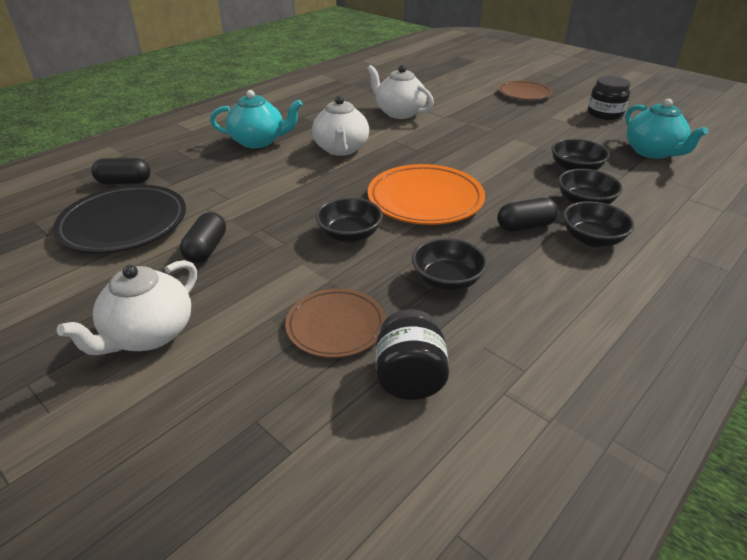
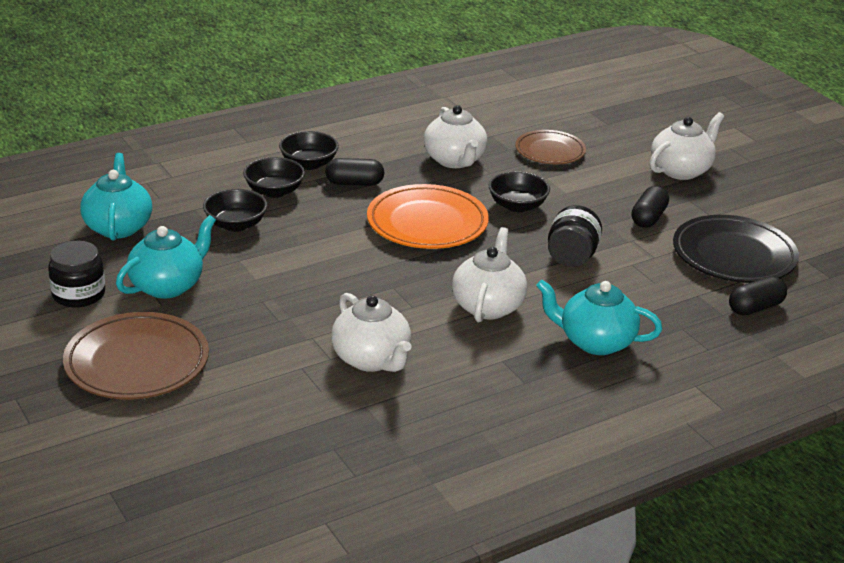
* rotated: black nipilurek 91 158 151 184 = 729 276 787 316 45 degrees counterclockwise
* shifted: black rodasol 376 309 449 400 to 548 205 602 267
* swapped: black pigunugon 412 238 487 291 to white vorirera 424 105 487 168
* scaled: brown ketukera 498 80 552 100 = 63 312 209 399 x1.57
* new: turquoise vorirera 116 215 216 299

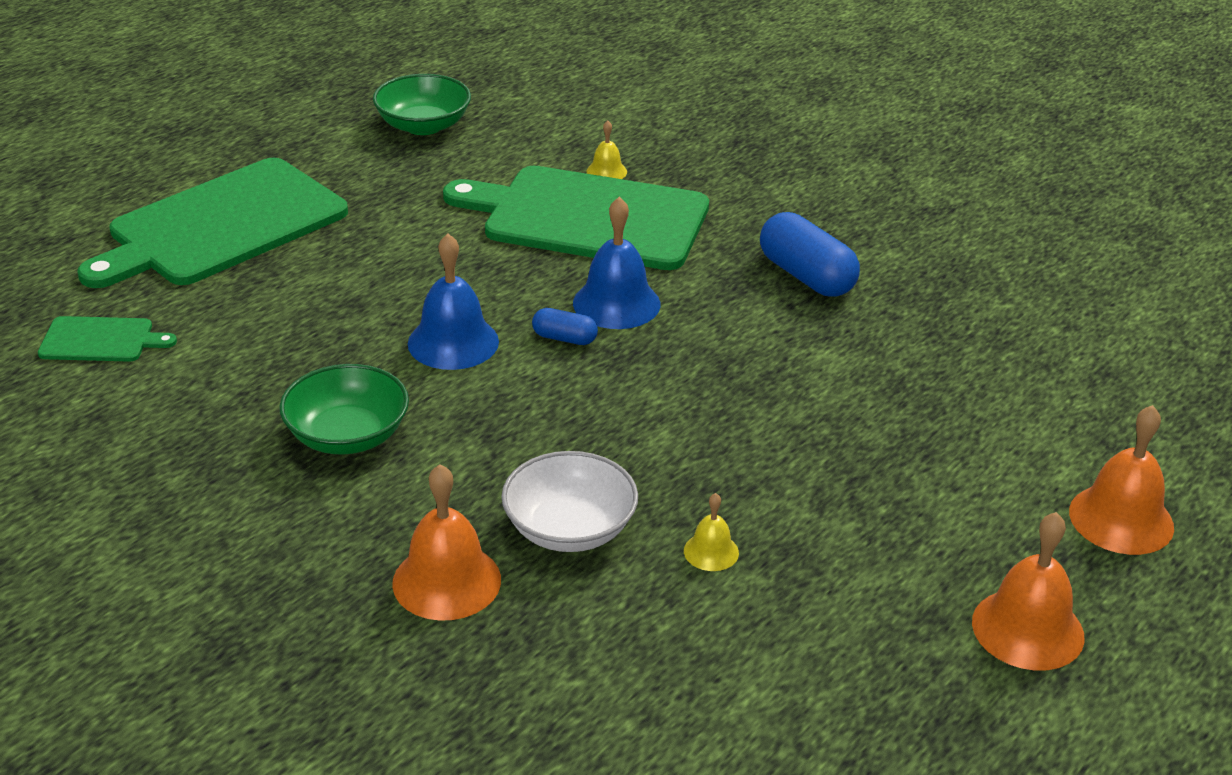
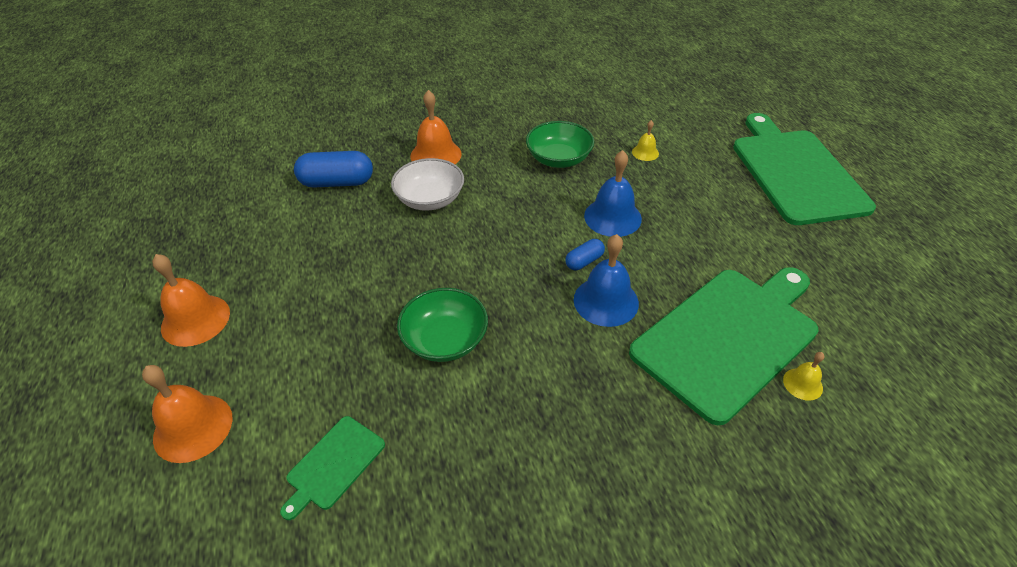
* shifted: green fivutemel 38 316 177 362 to 280 416 385 520
* shifted: green pigunugon 373 74 471 135 to 397 288 488 362
* shifted: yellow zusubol 684 493 739 571 to 632 120 659 161
* shifted: blue nipilurek 760 212 860 297 to 294 151 373 188

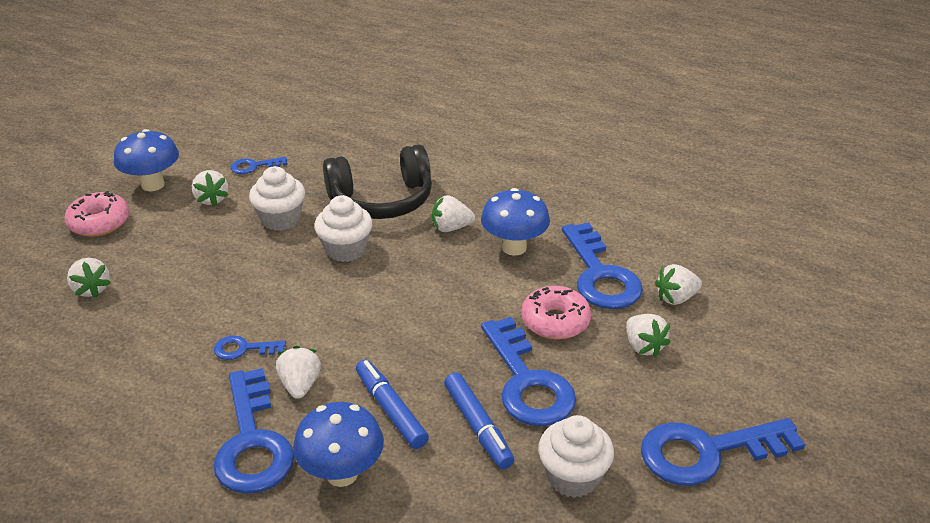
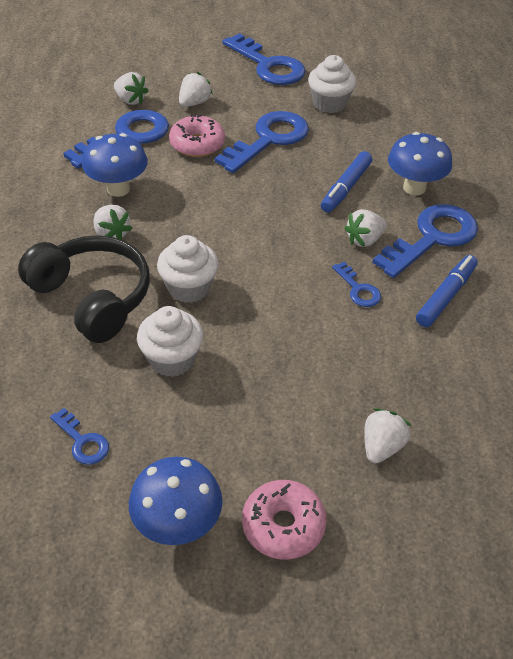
* gone: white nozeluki 192 170 229 207
* shifted: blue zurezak 444 372 514 469 to 416 255 478 327

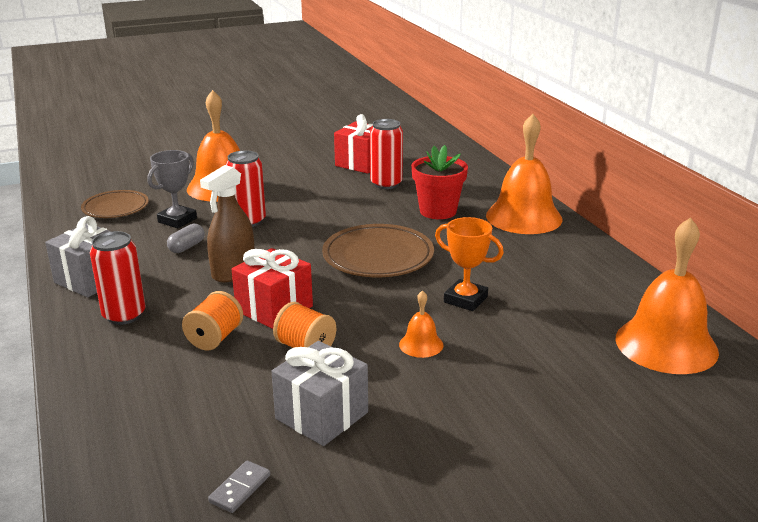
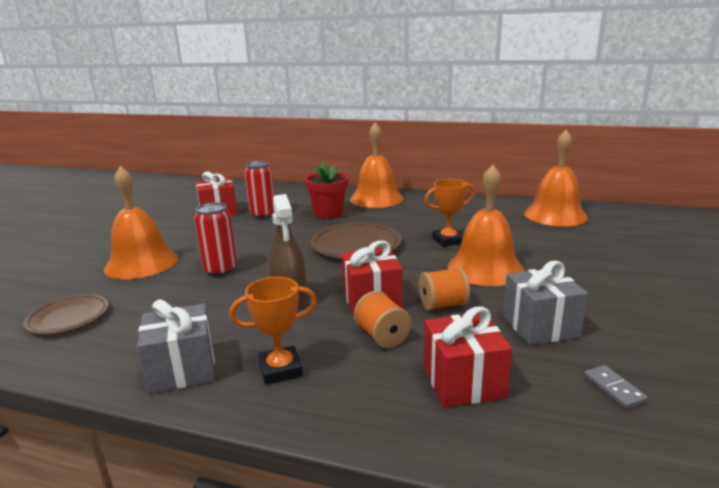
* swapped: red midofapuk 90 231 145 325 to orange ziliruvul 229 277 317 385
* gone: grey ziliruvul 147 150 197 228
* gone: grey nipilurek 167 223 205 253
* scaled: orange zusubol 399 290 443 358 = 447 164 524 286 x2.23
* new: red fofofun 424 306 512 408

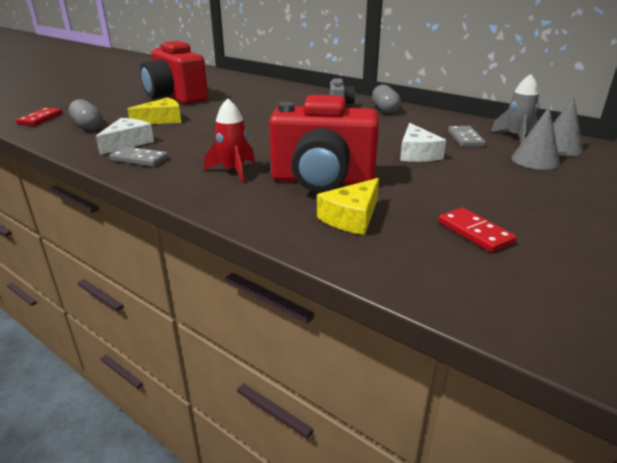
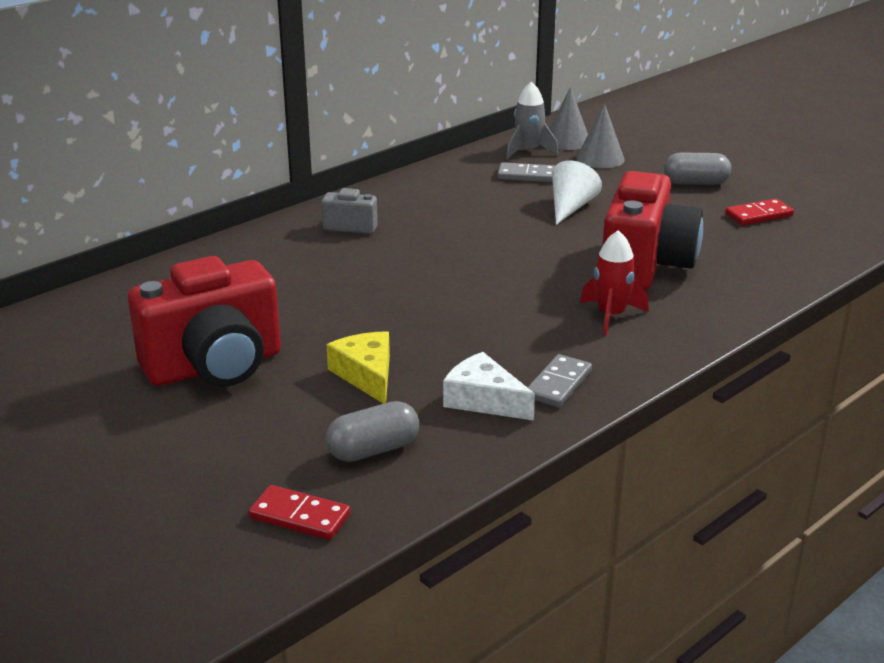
* gone: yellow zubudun 317 178 379 235
* shifted: grey nipilurek 372 85 401 114 to 664 153 731 185
* swapped: white zubudun 400 123 446 162 to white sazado 552 161 602 225

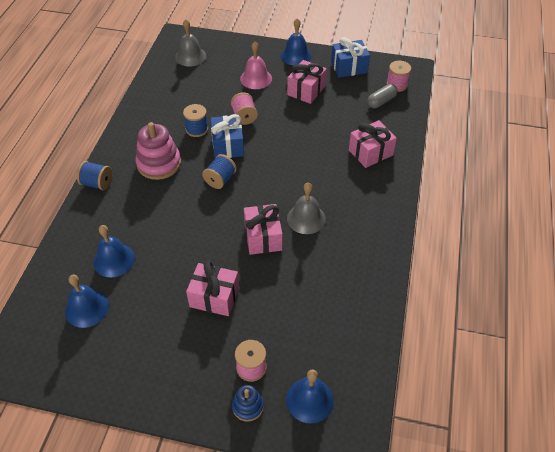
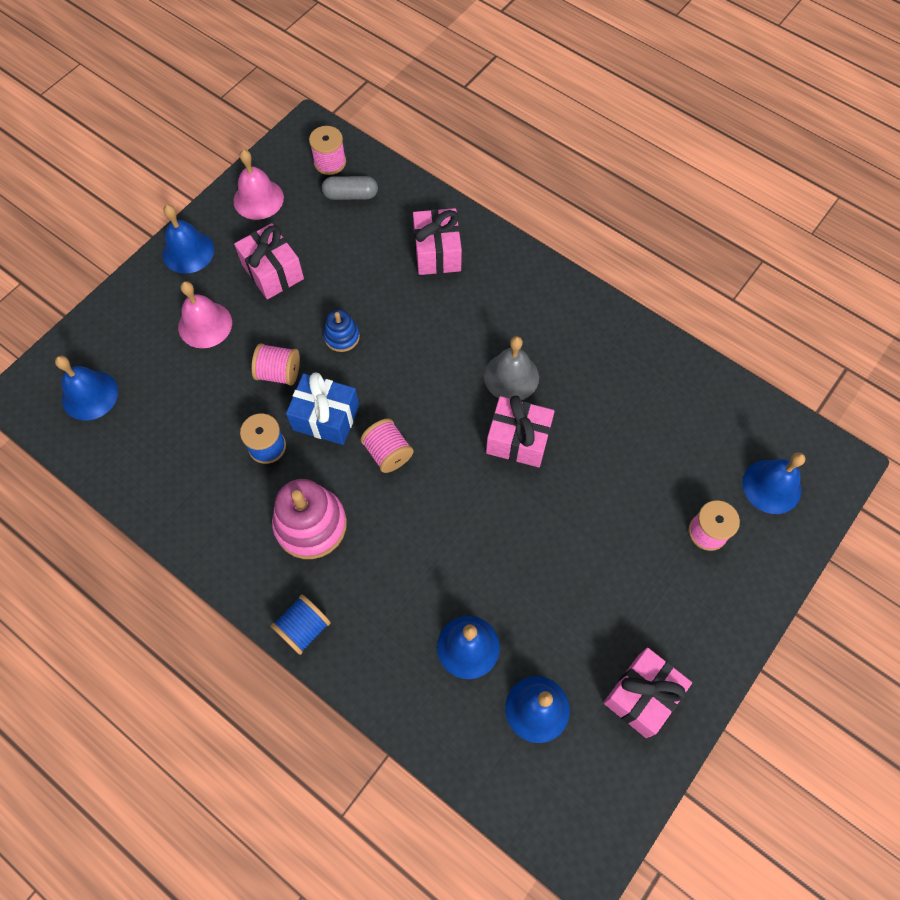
* repainted: grey zusubol 175 19 206 67 to blue zusubol 55 356 118 420
* shifted: pink fofofun 186 261 239 316 to 603 648 692 738
* repainted: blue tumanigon 202 154 237 189 to pink tumanigon 360 418 414 473
* shifted: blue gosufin 232 385 264 422 to 324 309 360 352
* swapped: blue fofofun 331 37 370 78 to pink zusubol 233 149 284 220
* rotated: grey nipilurek 367 84 398 108 = 322 176 378 200 75 degrees counterclockwise

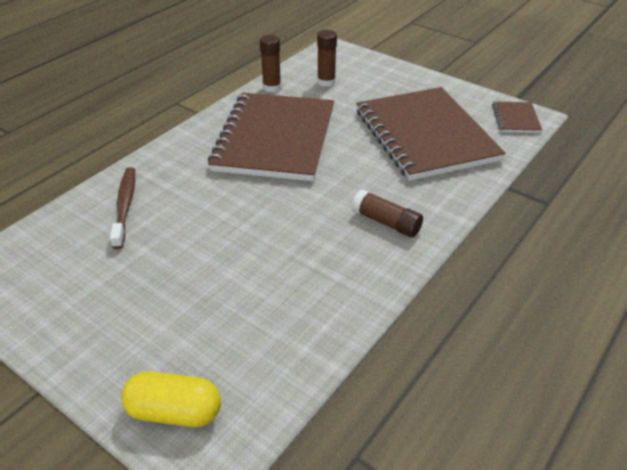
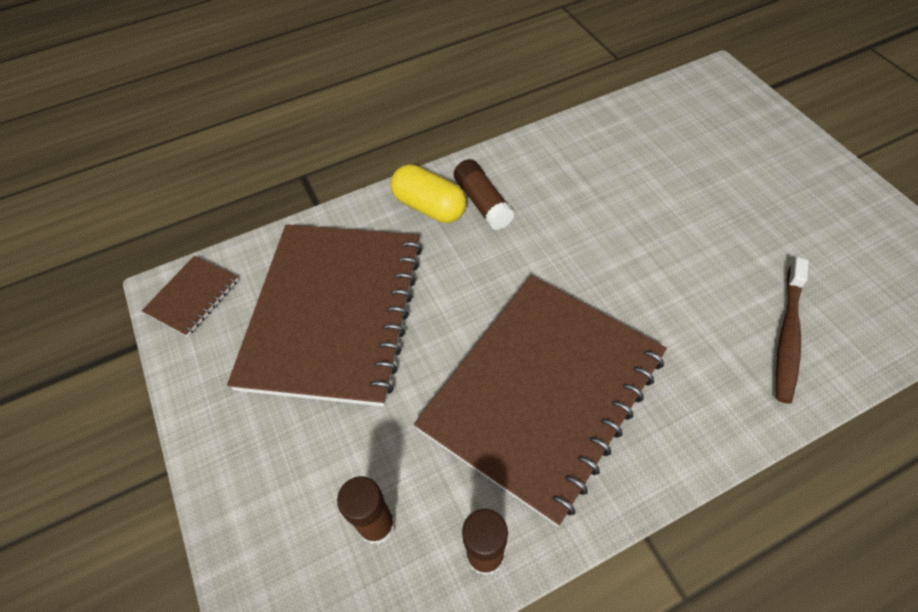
* shifted: yellow nipilurek 121 371 221 427 to 391 164 467 223

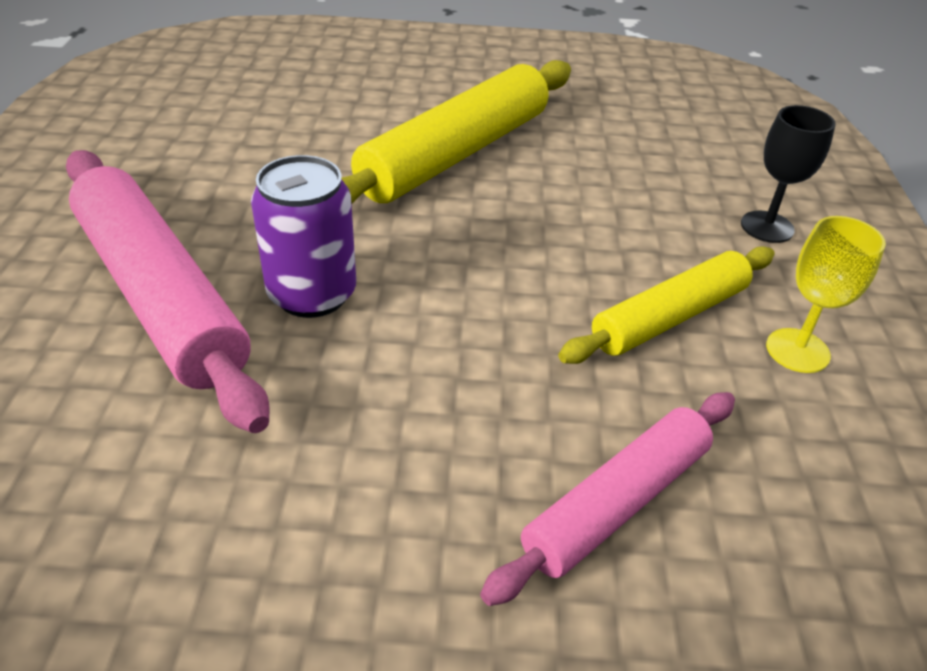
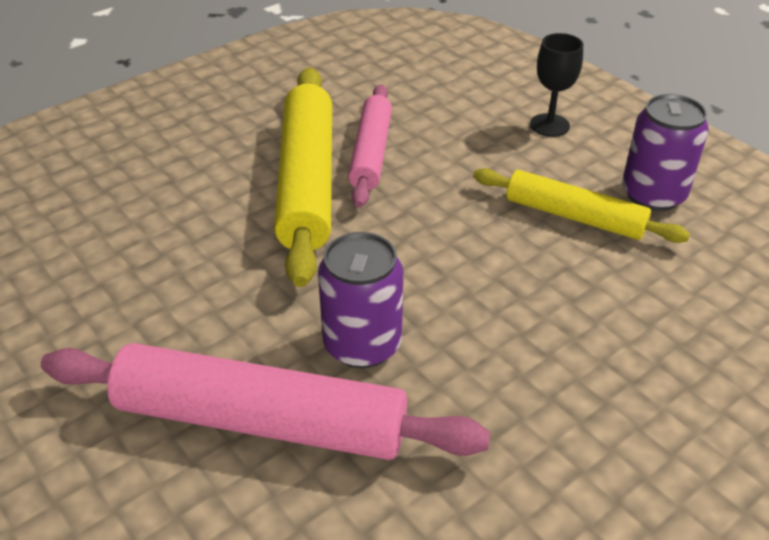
* shifted: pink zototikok 480 392 735 606 to 348 84 392 207
* rotated: yellow zototikok 558 246 775 364 = 473 168 690 243 75 degrees counterclockwise
* swapped: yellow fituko 766 216 886 373 to purple midofapuk 622 94 709 211

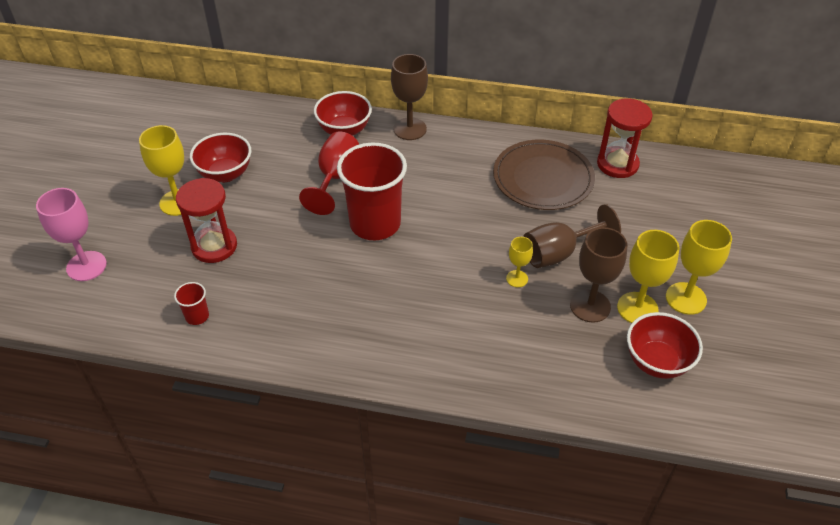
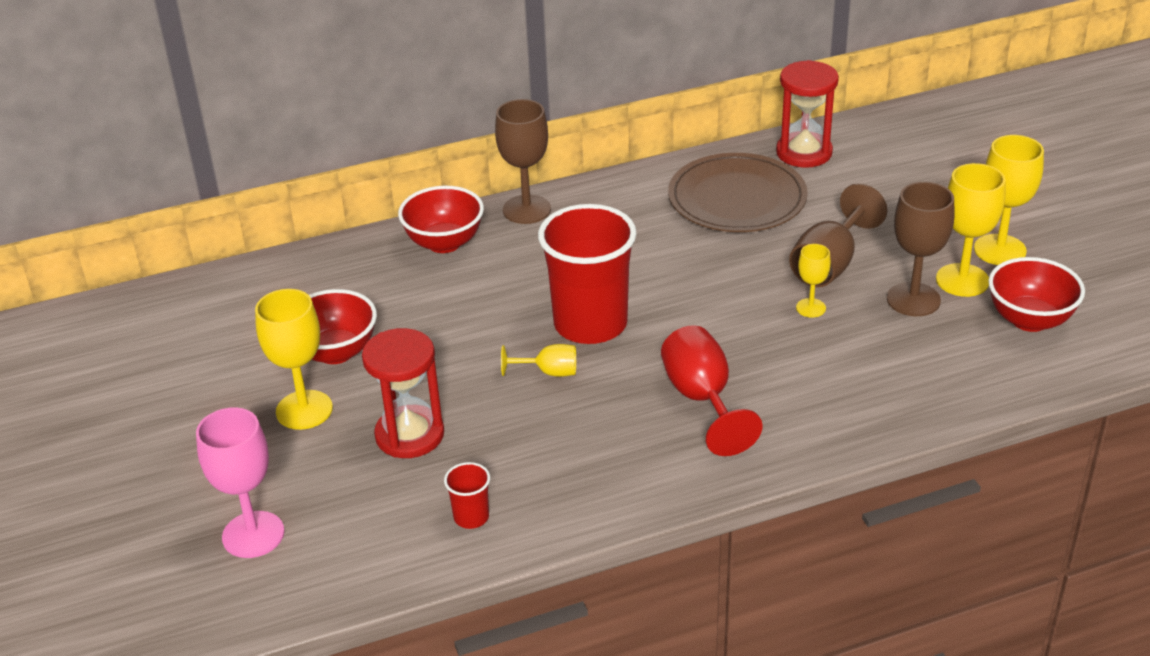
* shifted: red fituko 299 132 359 215 to 661 325 763 456
* new: yellow fituko 501 344 576 377

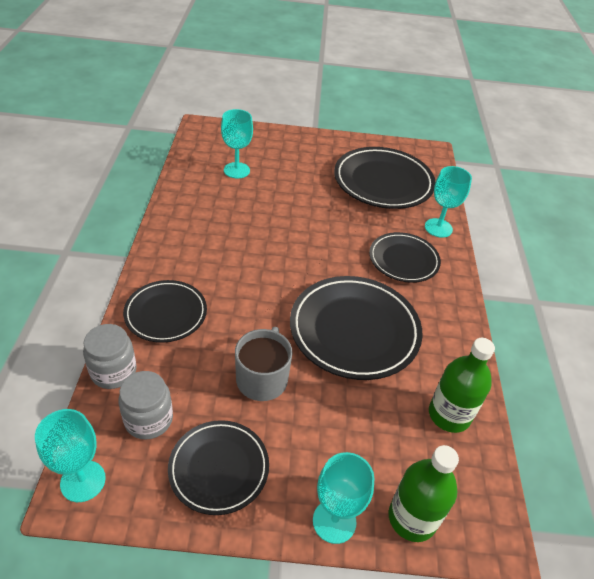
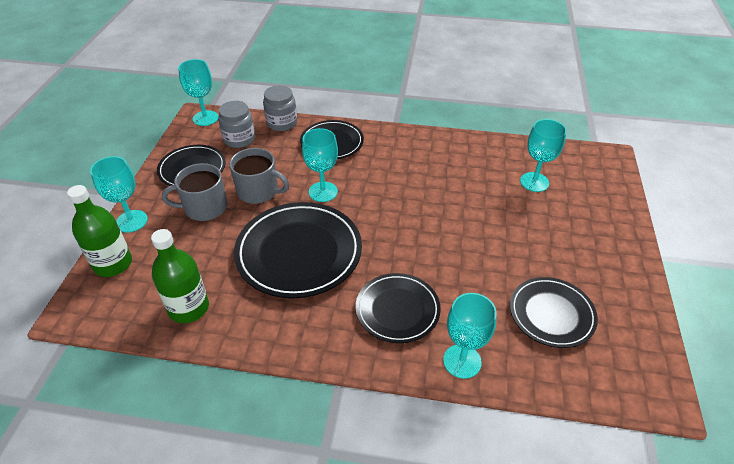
* scaled: black ketukera 334 147 435 209 = 510 277 598 348 x0.61
* new: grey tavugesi 162 163 227 221
* new: turquoise fituko 302 128 338 202

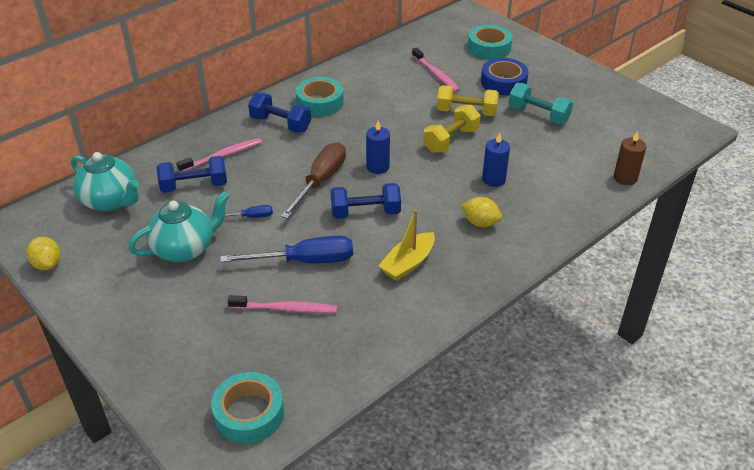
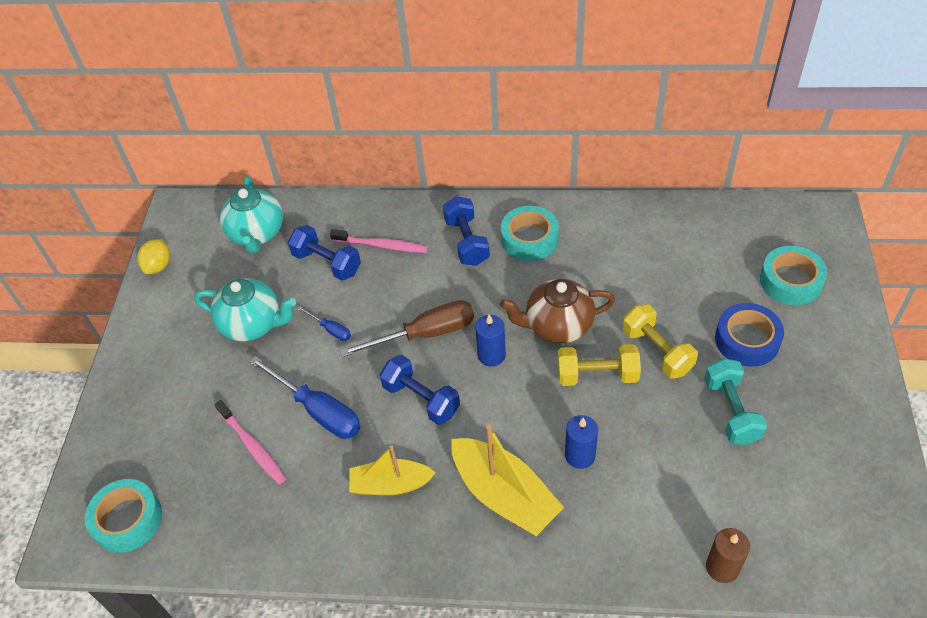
* gone: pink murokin 412 48 460 92
* swapped: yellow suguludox 461 197 502 227 to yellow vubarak 451 425 564 536
* new: brown vorirera 500 279 615 343

